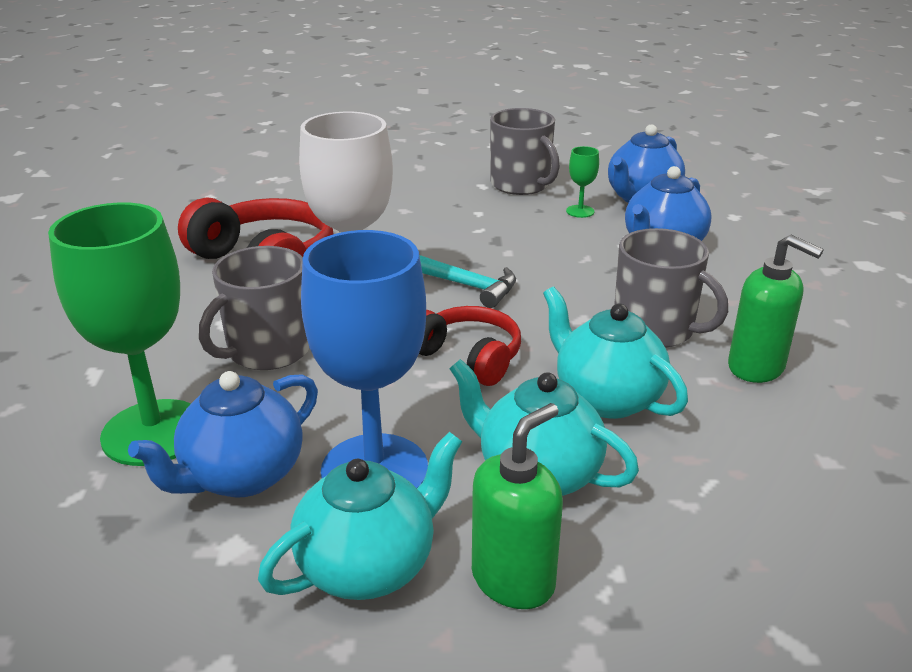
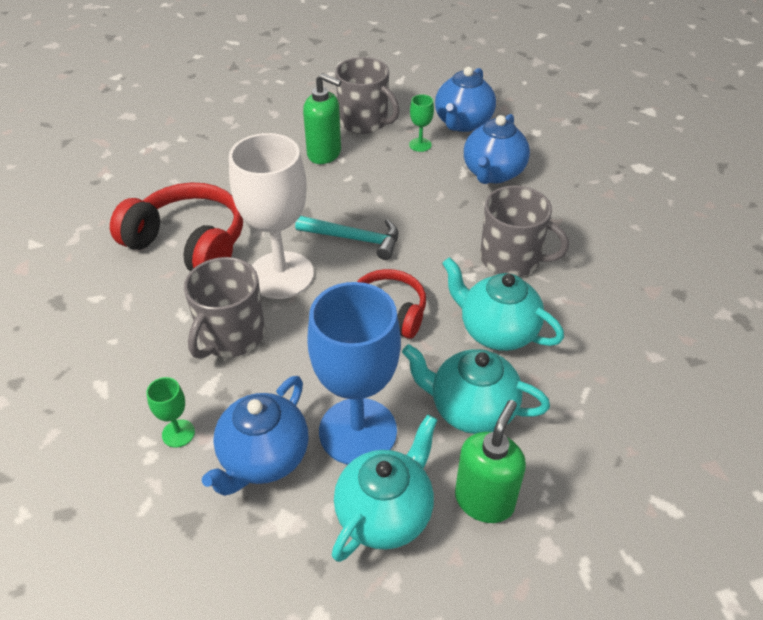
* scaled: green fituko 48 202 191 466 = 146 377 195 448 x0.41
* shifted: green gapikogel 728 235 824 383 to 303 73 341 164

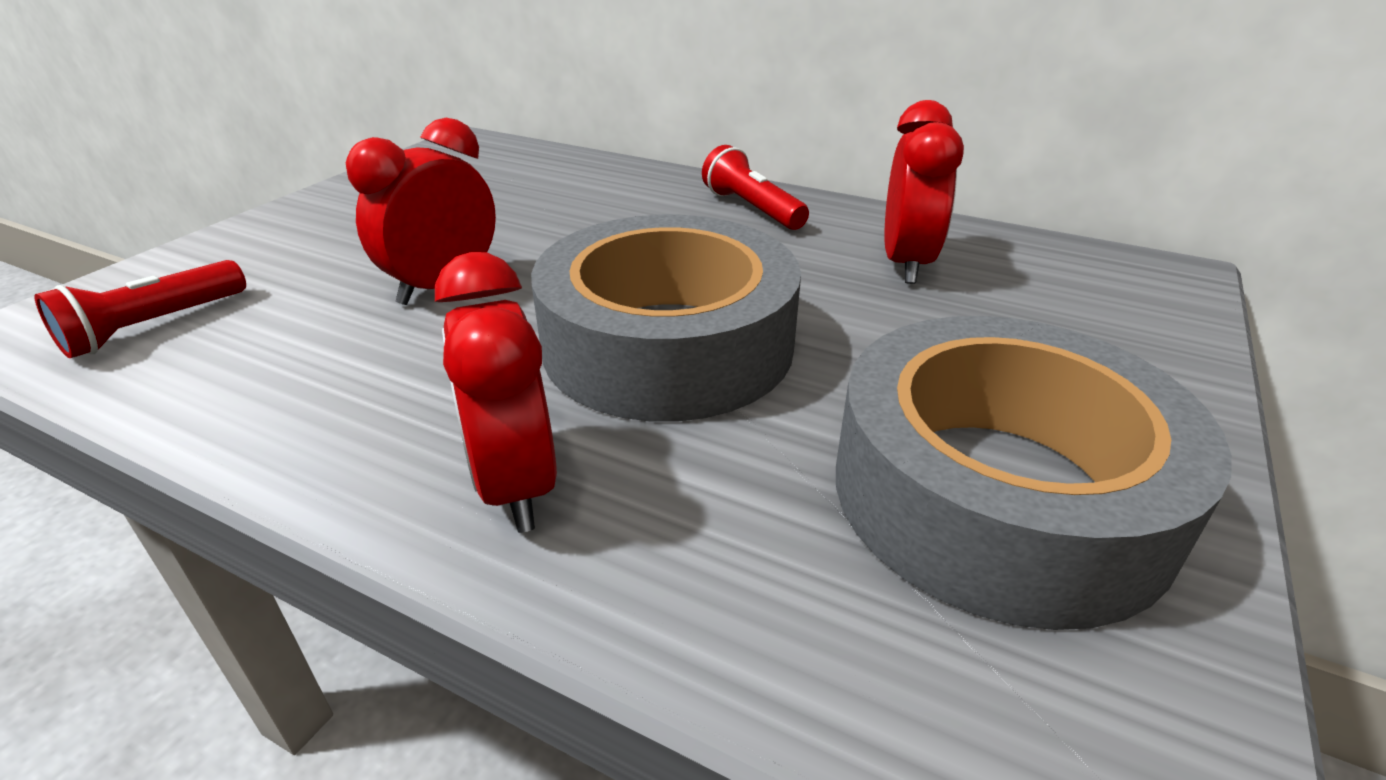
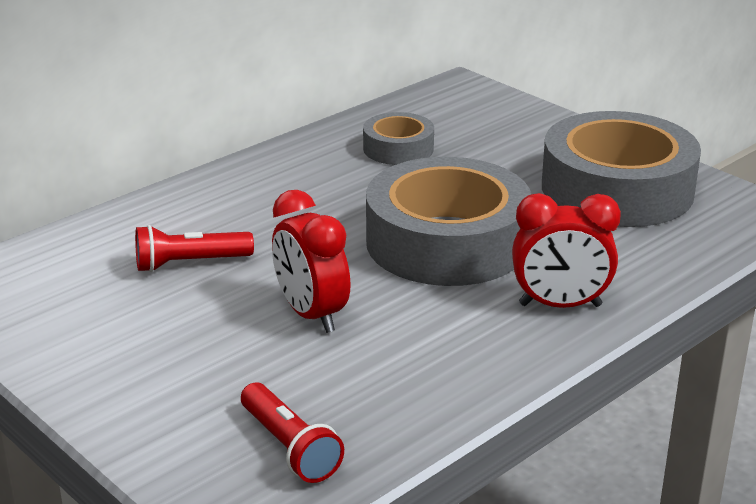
* shifted: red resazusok 702 145 809 230 to 135 225 254 272
* swapped: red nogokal 884 100 964 284 to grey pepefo 363 112 434 165

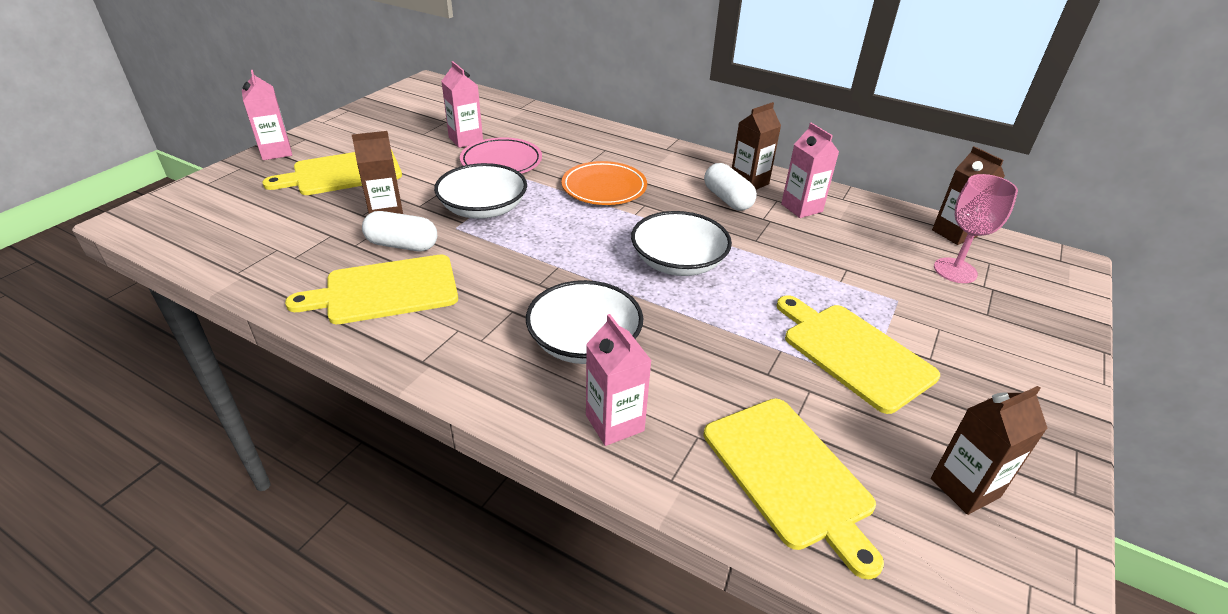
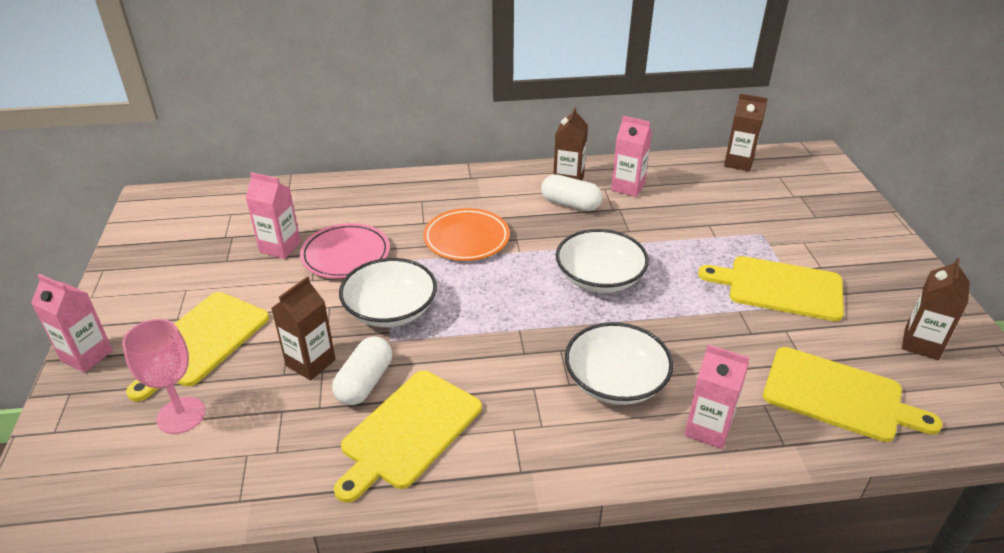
* rotated: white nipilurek 362 211 437 251 = 332 336 392 405 45 degrees counterclockwise
* shifted: pink fituko 934 174 1018 283 to 122 319 206 434

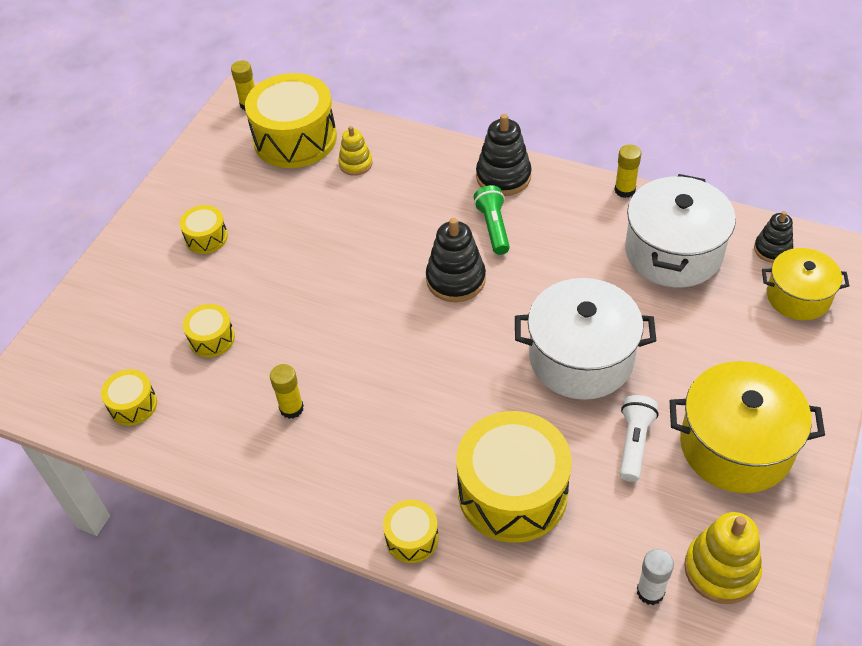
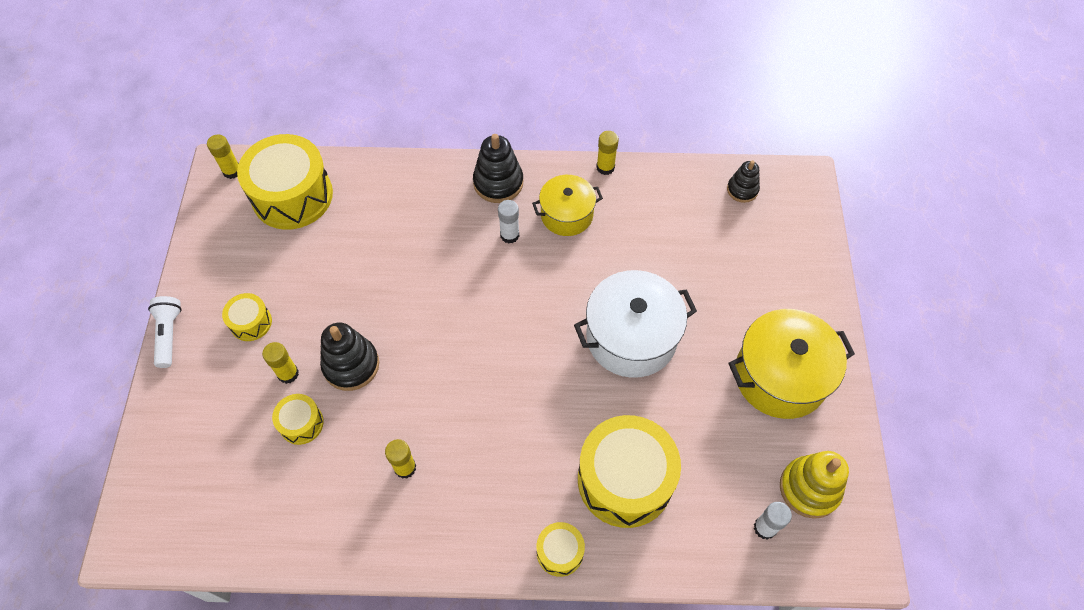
* gone: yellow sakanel 101 369 157 426
* gone: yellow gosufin 338 126 373 176
* shifted: black gosufin 426 218 486 302 to 320 323 379 391
* swapped: green resazusok 474 185 510 255 to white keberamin 498 200 519 244
* shifted: white resazusok 620 395 659 482 to 148 296 182 368
* gone: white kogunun 625 174 736 287
* shifted: yellow kogunun 762 248 849 320 to 532 175 603 236
* new: yellow keberamin 262 342 299 384

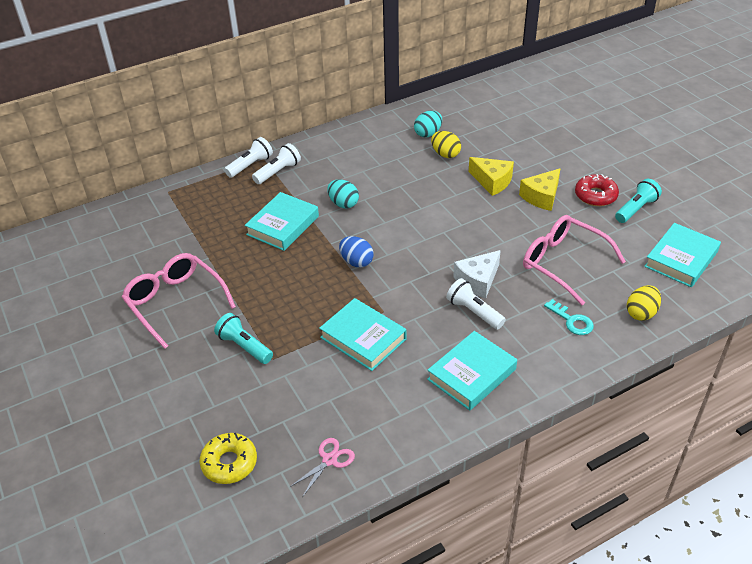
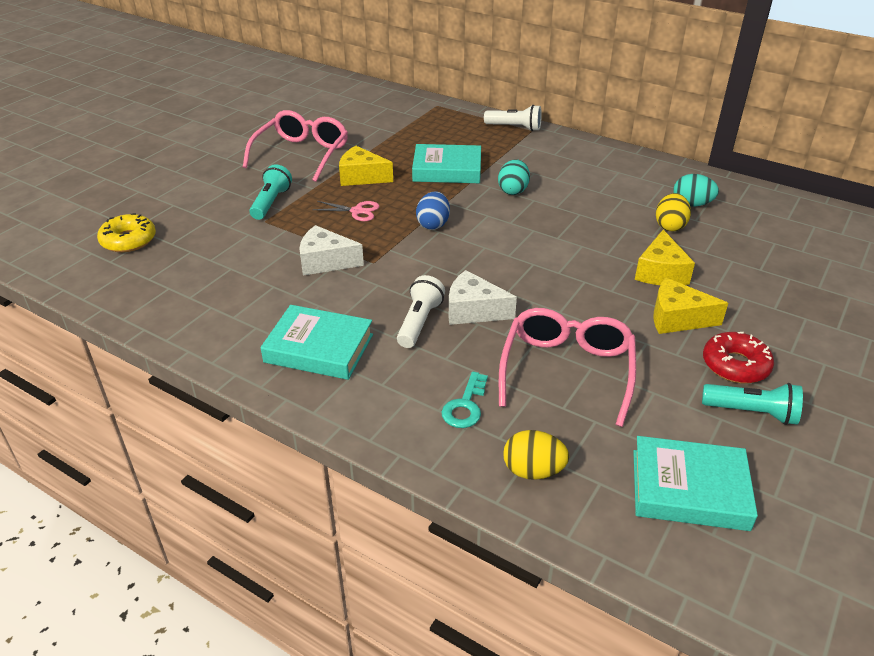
* gone: white resazusok 252 143 301 184
* shifted: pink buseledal 290 438 355 496 to 312 201 379 221
* swapped: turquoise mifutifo 319 298 407 371 to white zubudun 299 225 364 276
* new: yellow zubudun 339 146 393 186

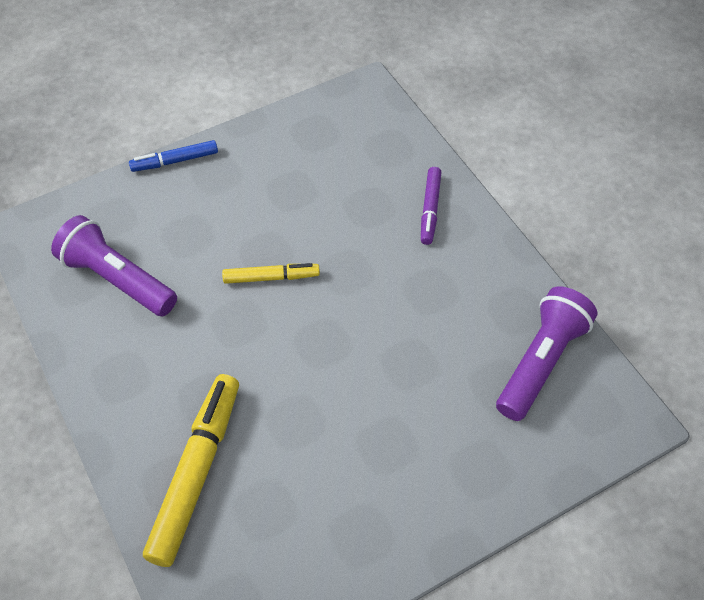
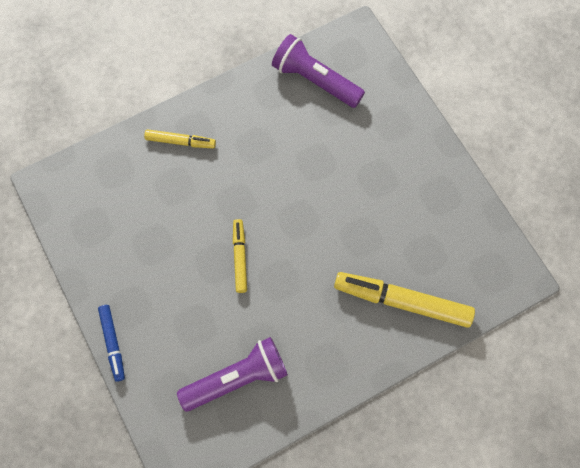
* rotated: purple resazusok 51 215 177 316 = 177 337 288 411 150 degrees counterclockwise
* repainted: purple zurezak 421 167 442 245 to yellow zurezak 144 129 216 148

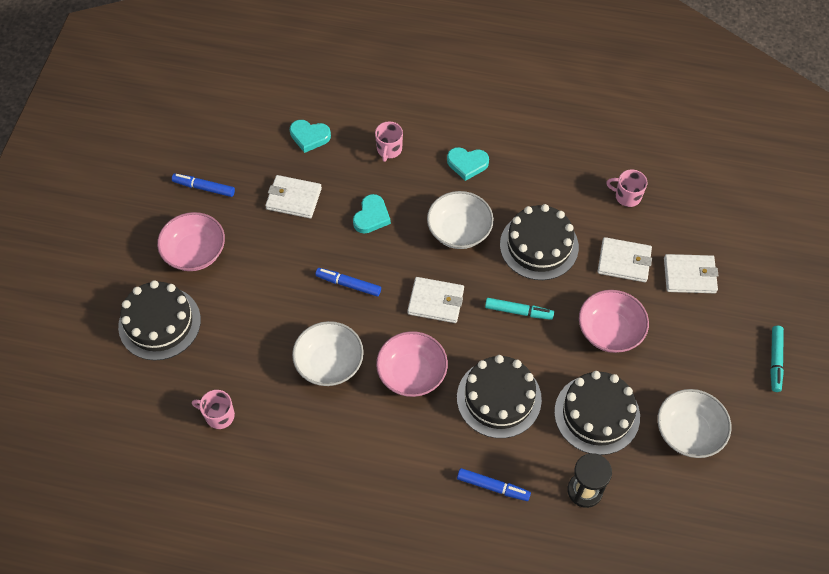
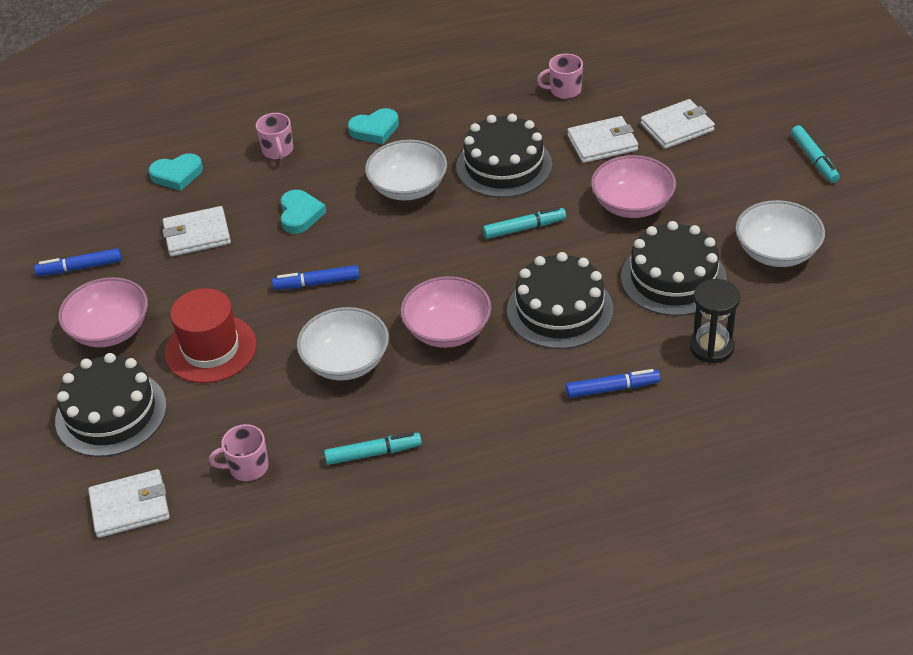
* shifted: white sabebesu 407 277 464 323 to 88 469 170 538
* new: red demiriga 165 288 257 383
* new: turquoise zurezak 324 432 422 465

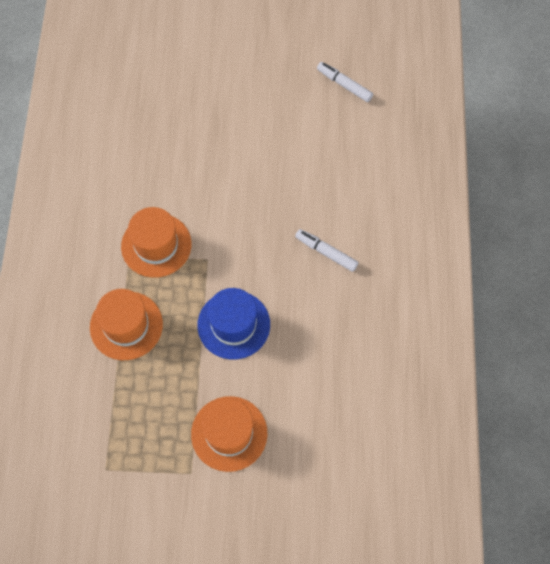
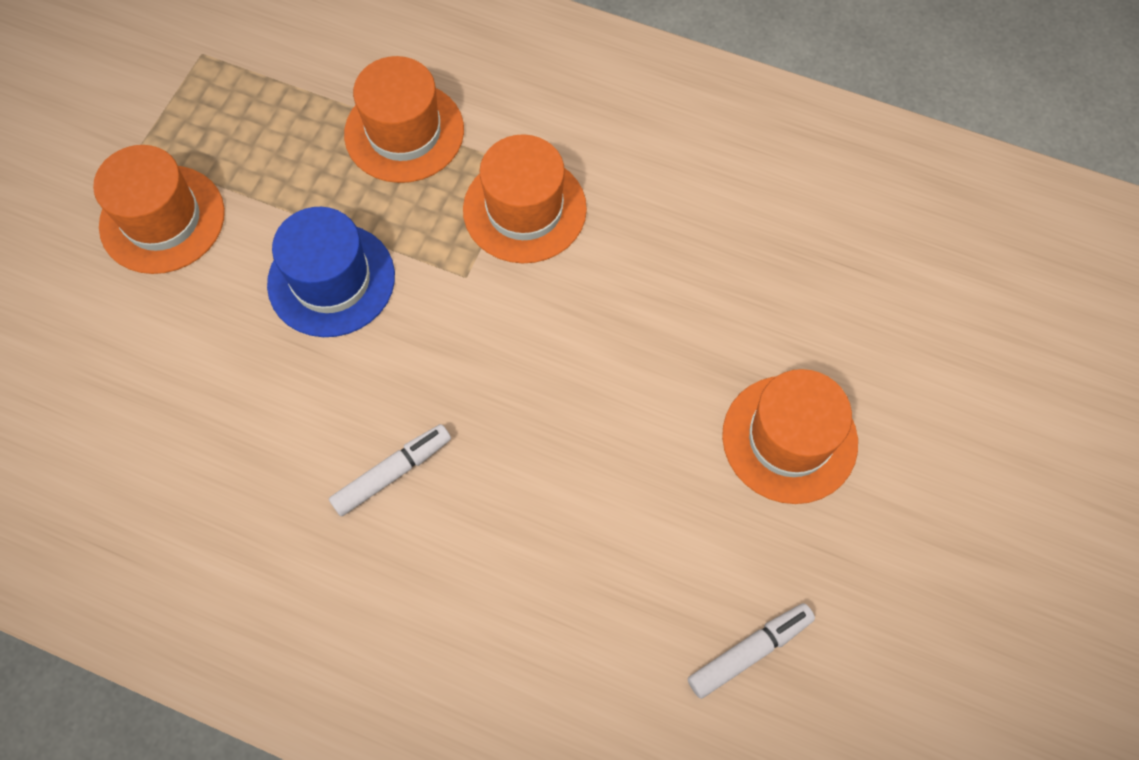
* new: orange demiriga 722 369 858 504

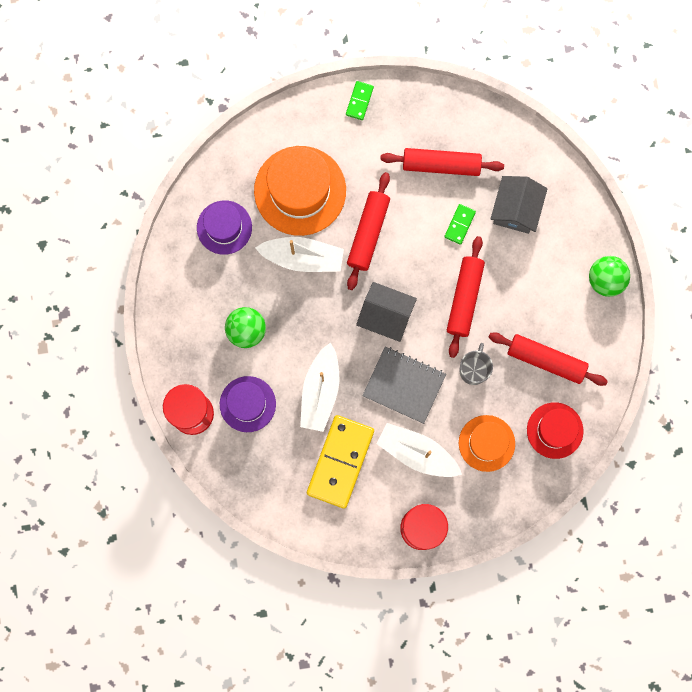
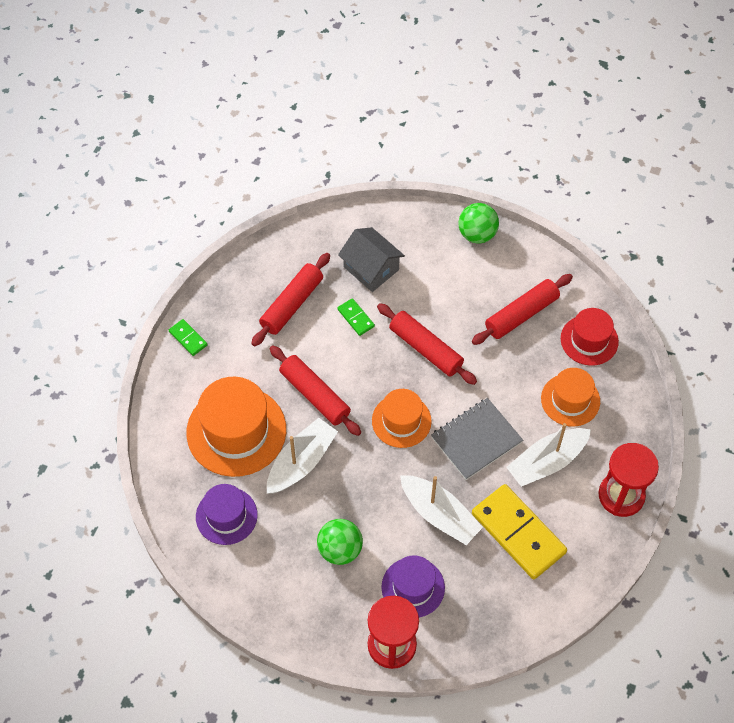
* swapped: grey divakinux 356 282 417 342 to orange demiriga 372 389 432 448
* gone: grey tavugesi 459 343 493 385

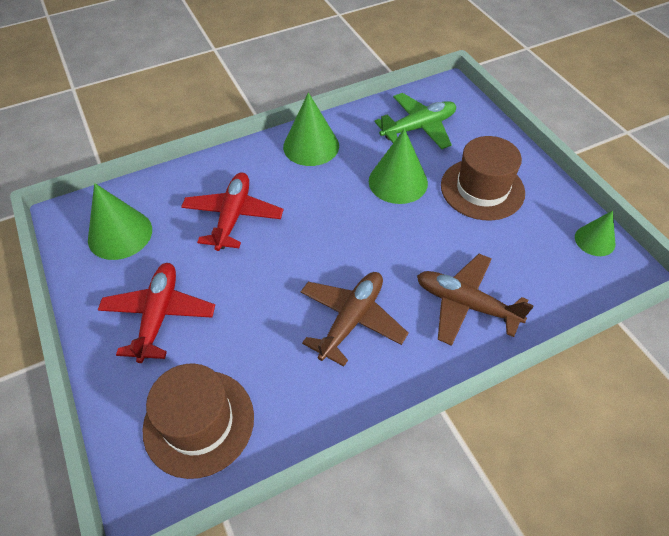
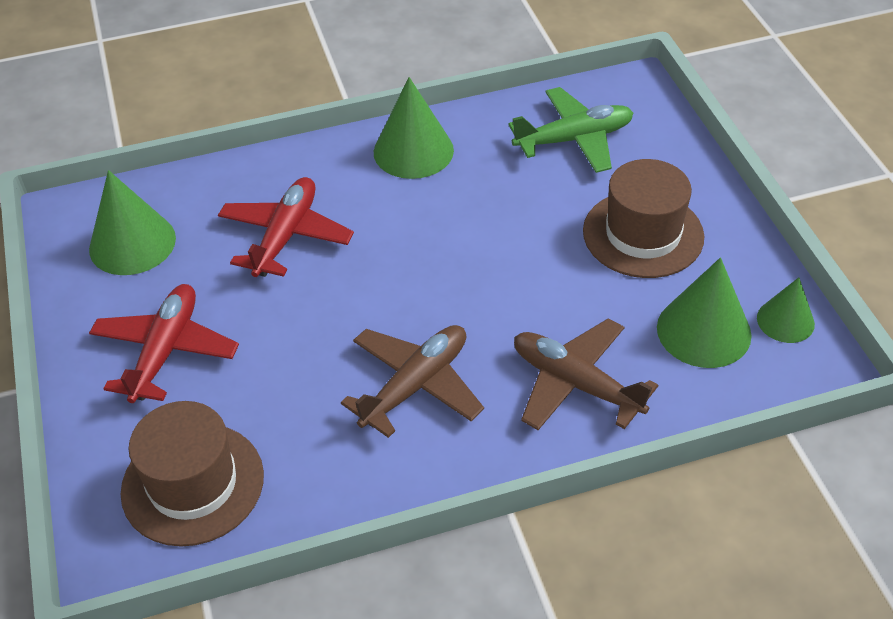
* shifted: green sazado 369 128 428 204 to 657 257 752 368

